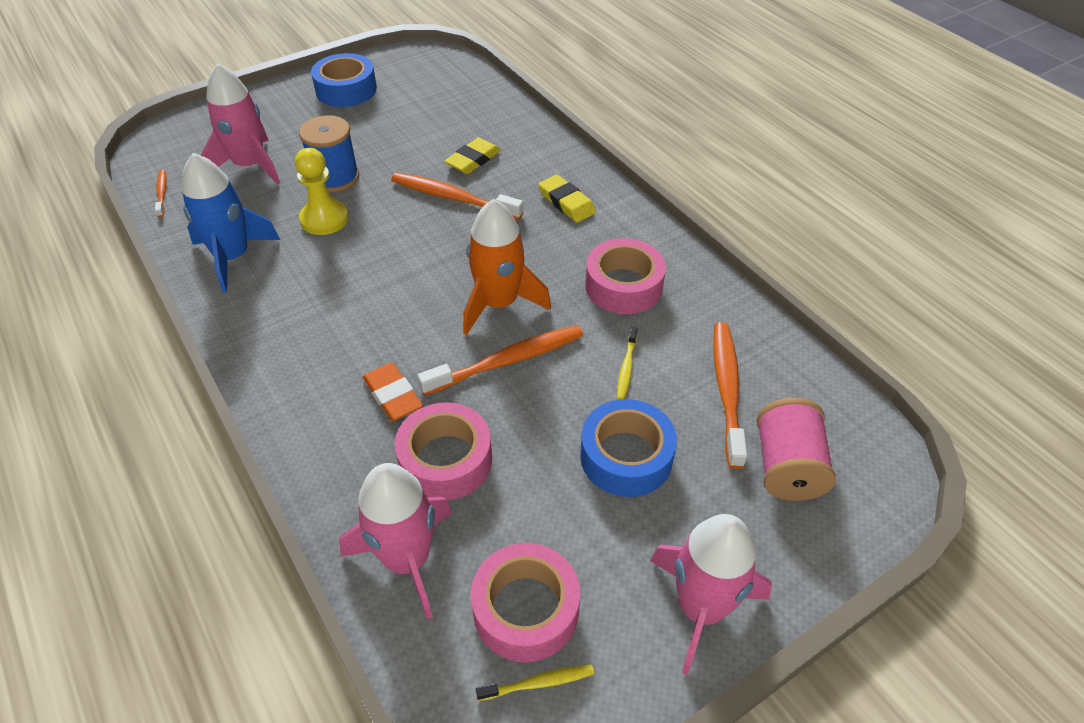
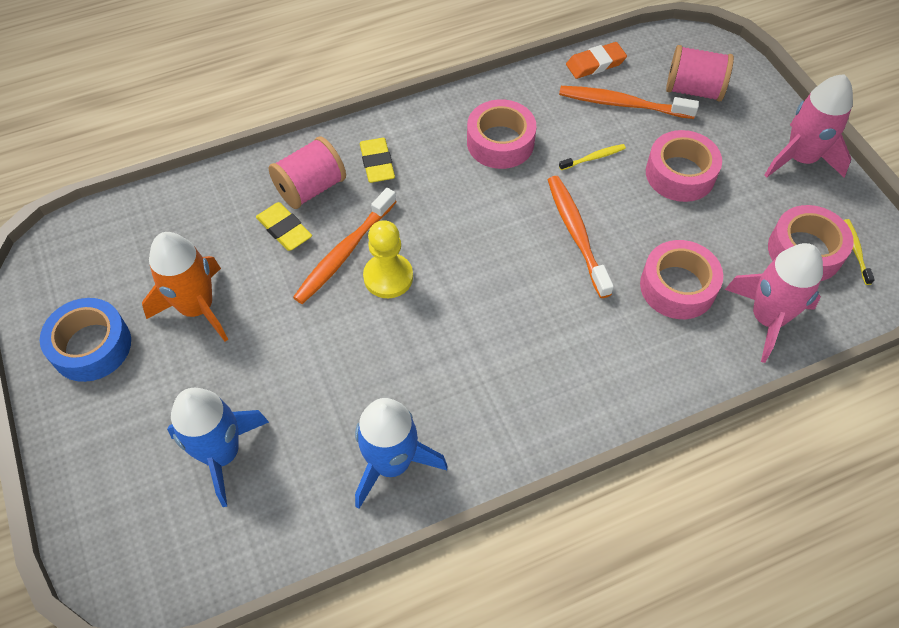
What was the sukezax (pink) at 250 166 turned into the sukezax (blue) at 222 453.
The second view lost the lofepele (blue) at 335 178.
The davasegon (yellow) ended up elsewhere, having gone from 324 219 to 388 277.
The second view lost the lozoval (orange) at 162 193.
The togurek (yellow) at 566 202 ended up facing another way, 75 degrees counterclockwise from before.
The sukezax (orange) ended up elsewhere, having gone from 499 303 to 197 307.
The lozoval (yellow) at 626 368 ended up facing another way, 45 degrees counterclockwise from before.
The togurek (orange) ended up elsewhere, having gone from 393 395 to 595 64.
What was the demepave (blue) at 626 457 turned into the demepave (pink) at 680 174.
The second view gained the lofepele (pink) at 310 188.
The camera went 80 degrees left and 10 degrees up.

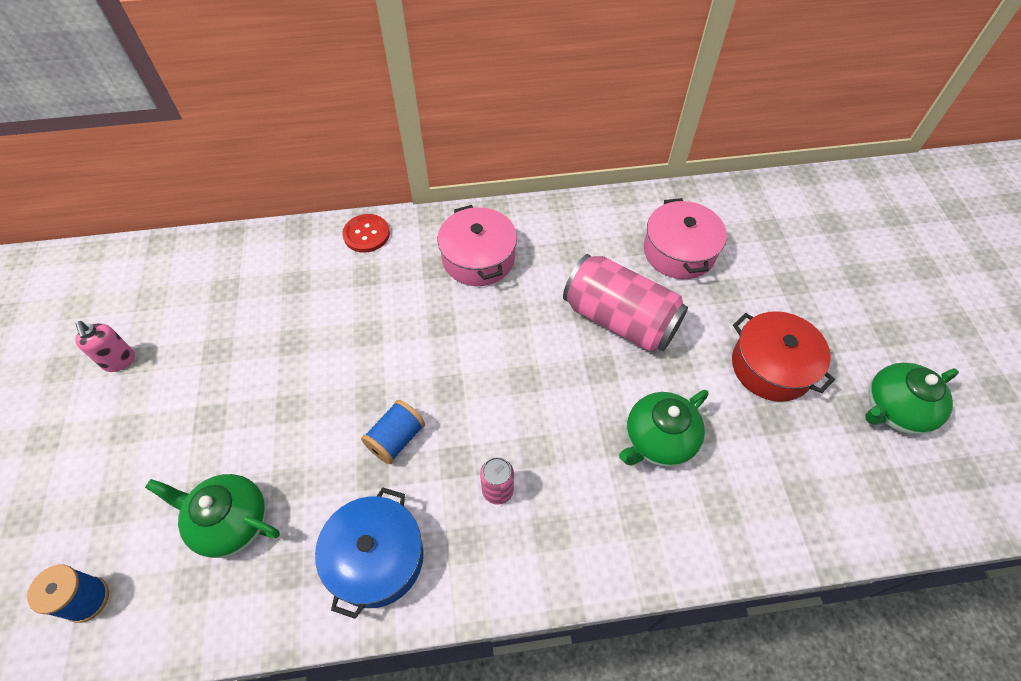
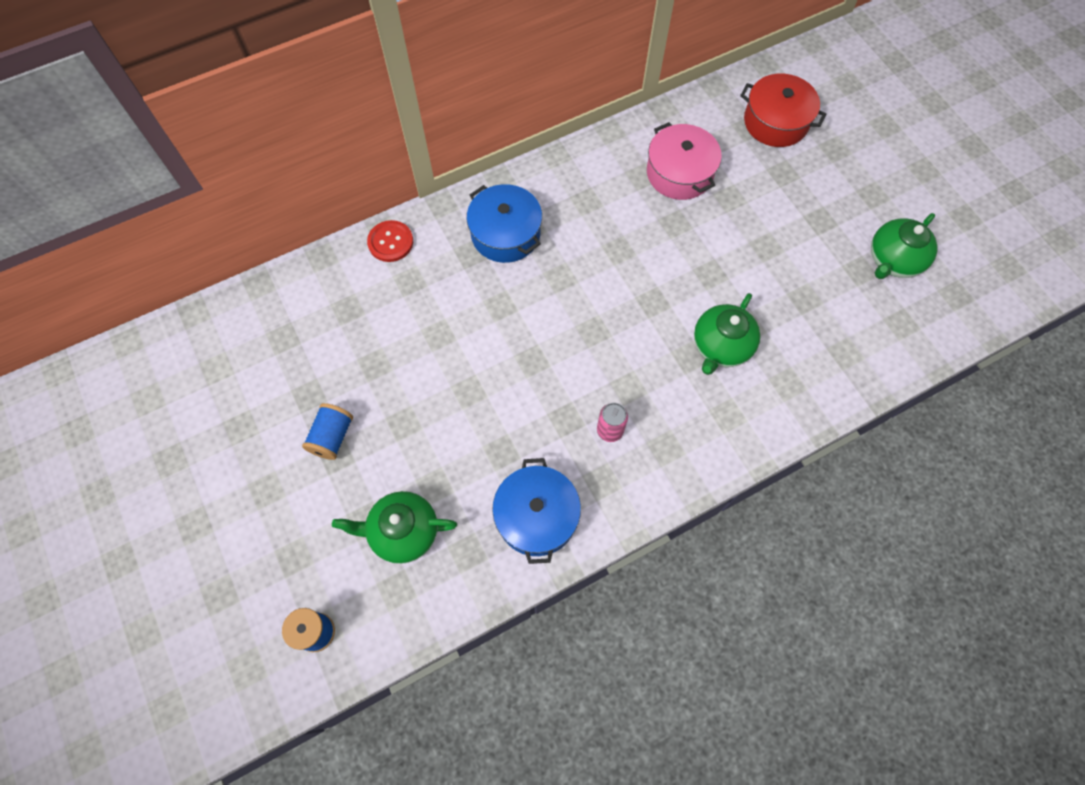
What was the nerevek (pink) at 478 258 turned into the nerevek (blue) at 505 233.
The second view lost the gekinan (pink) at 620 319.
The nerevek (red) ended up elsewhere, having gone from 771 366 to 776 122.
The second view lost the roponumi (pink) at 119 361.
The lofepele (blue) ended up elsewhere, having gone from 396 439 to 332 437.
The camera went 20 degrees left and 10 degrees up.

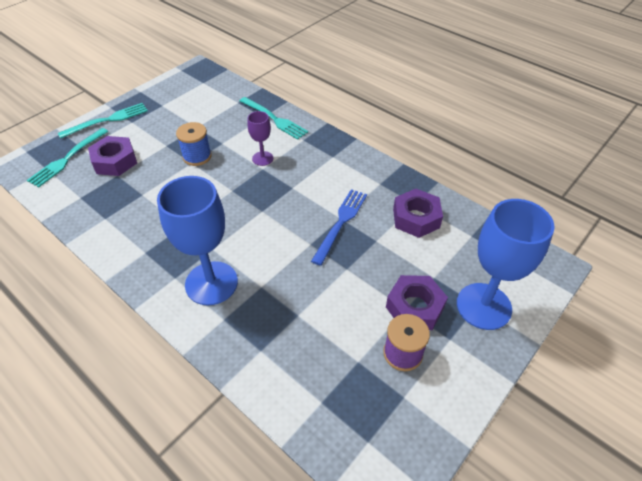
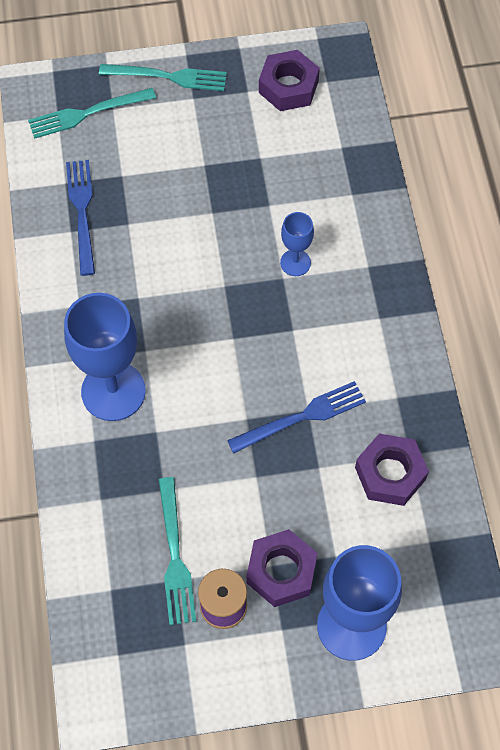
The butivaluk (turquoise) ended up elsewhere, having gone from 274 119 to 175 557.
What was the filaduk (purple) at 262 158 turned into the filaduk (blue) at 295 263.
The second view lost the lofepele (blue) at 197 156.
The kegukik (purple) ended up elsewhere, having gone from 115 161 to 288 86.
The second view gained the butivaluk (blue) at 82 212.
The camera went 40 degrees right and 15 degrees up.

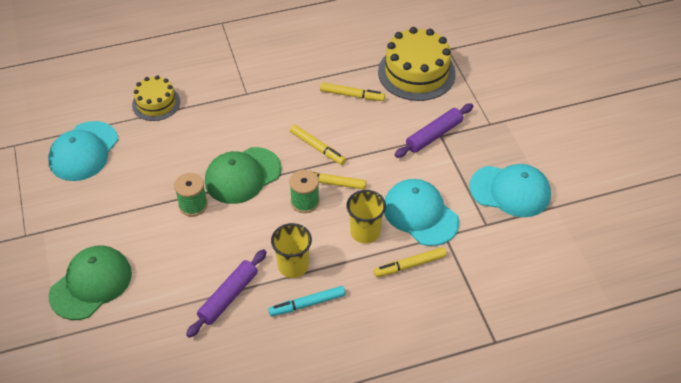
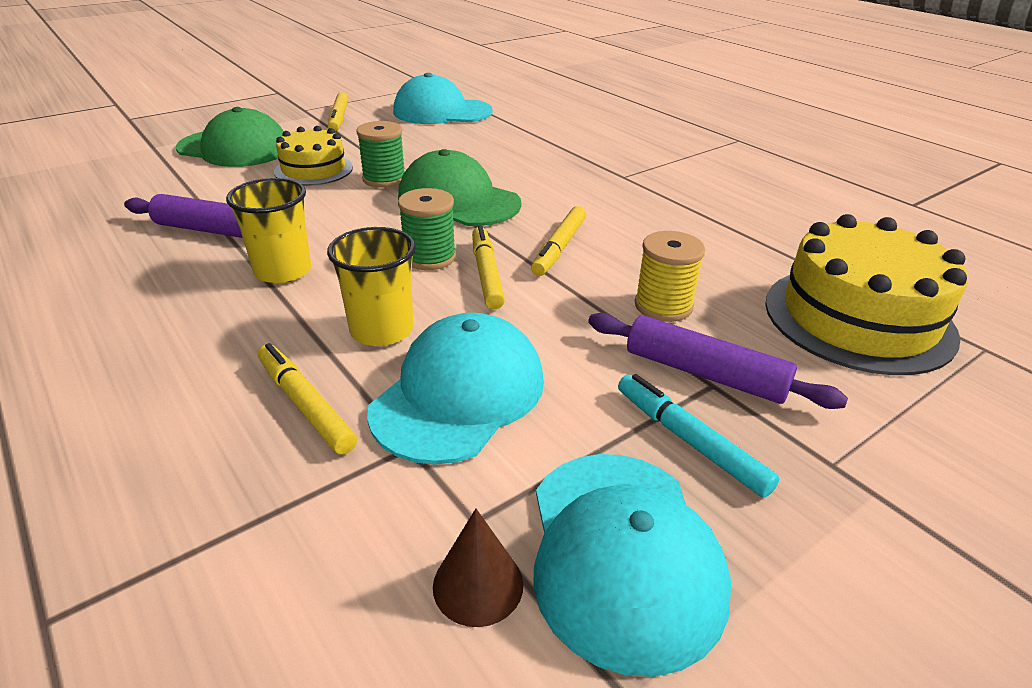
The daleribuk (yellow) ended up elsewhere, having gone from 156 103 to 313 169.
The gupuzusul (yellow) ended up elsewhere, having gone from 352 95 to 339 118.
The gupuzusul (turquoise) ended up elsewhere, having gone from 307 304 to 689 441.
The second view gained the lofepele (yellow) at 663 306.
The second view gained the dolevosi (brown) at 478 585.
The camera went 70 degrees right and 15 degrees down.

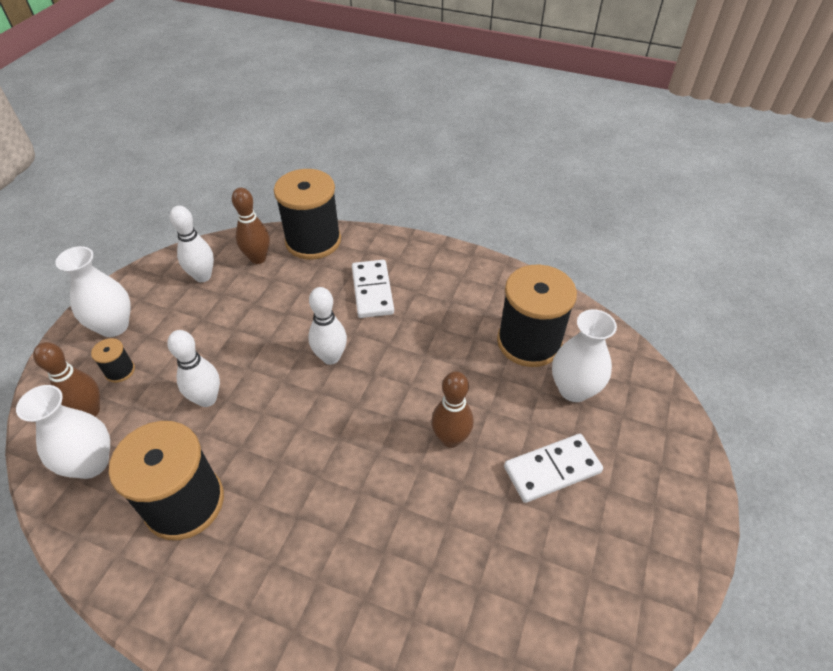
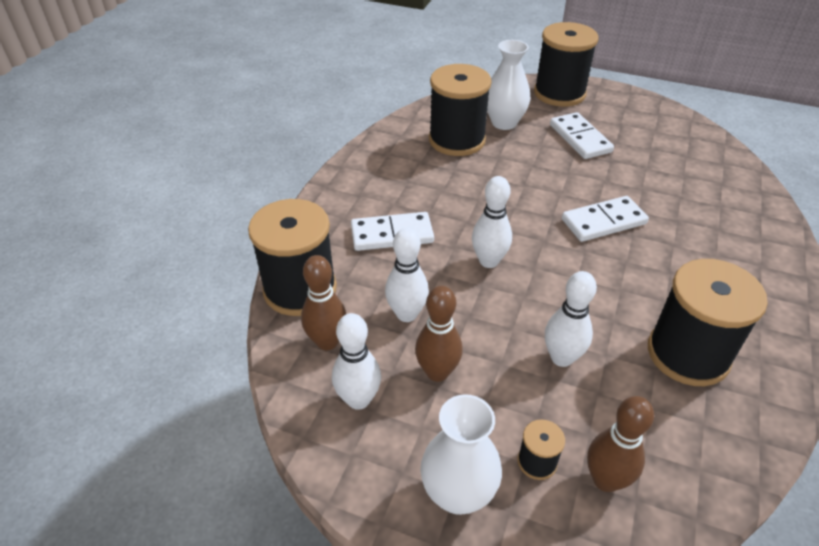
The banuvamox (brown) ended up elsewhere, having gone from 451 439 to 437 372.
The second view lost the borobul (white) at 91 463.
The second view gained the lofepele (black) at 559 93.
The second view gained the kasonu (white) at 603 222.
The second view gained the banuvamox (white) at 407 314.
The camera went 90 degrees left and 5 degrees down.

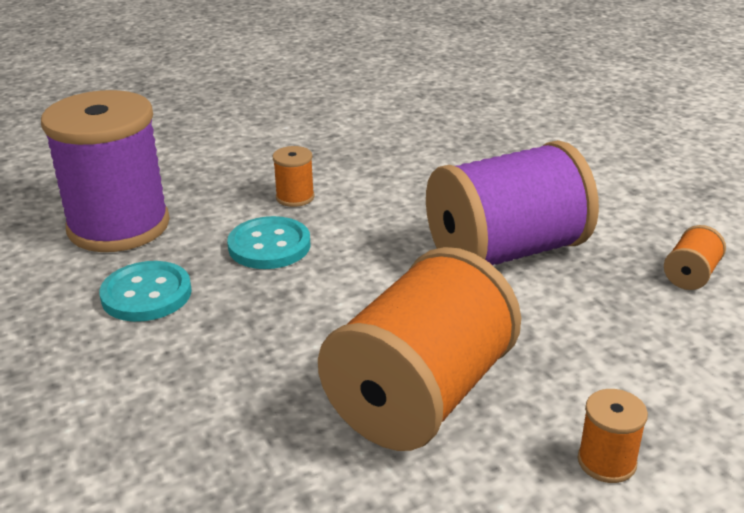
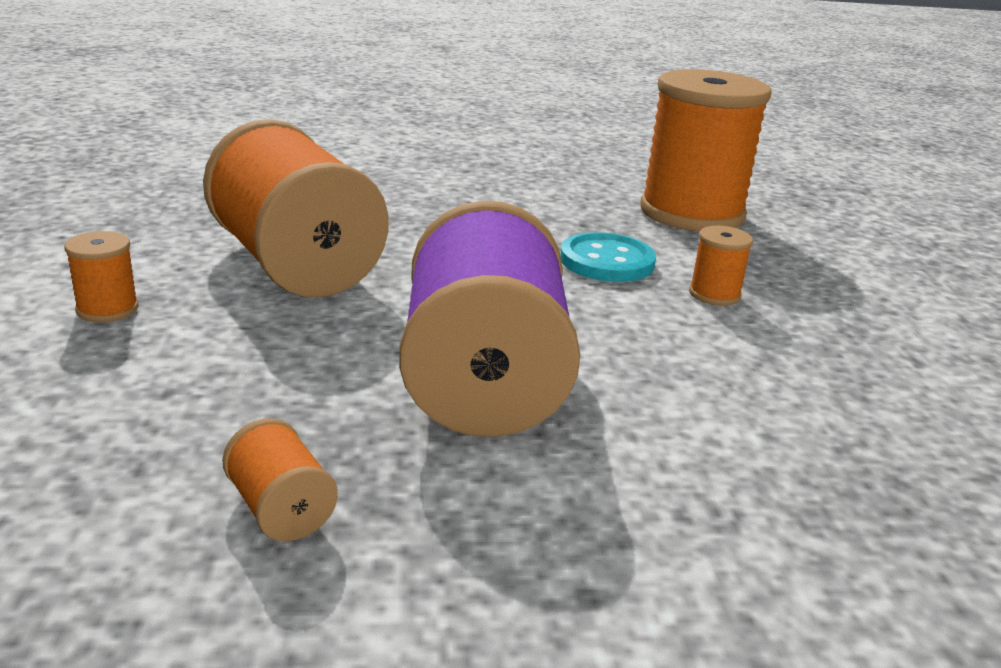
What was the lofepele (purple) at 119 226 turned into the lofepele (orange) at 692 213.
The second view lost the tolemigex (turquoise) at 146 294.
The camera went 110 degrees right and 5 degrees down.

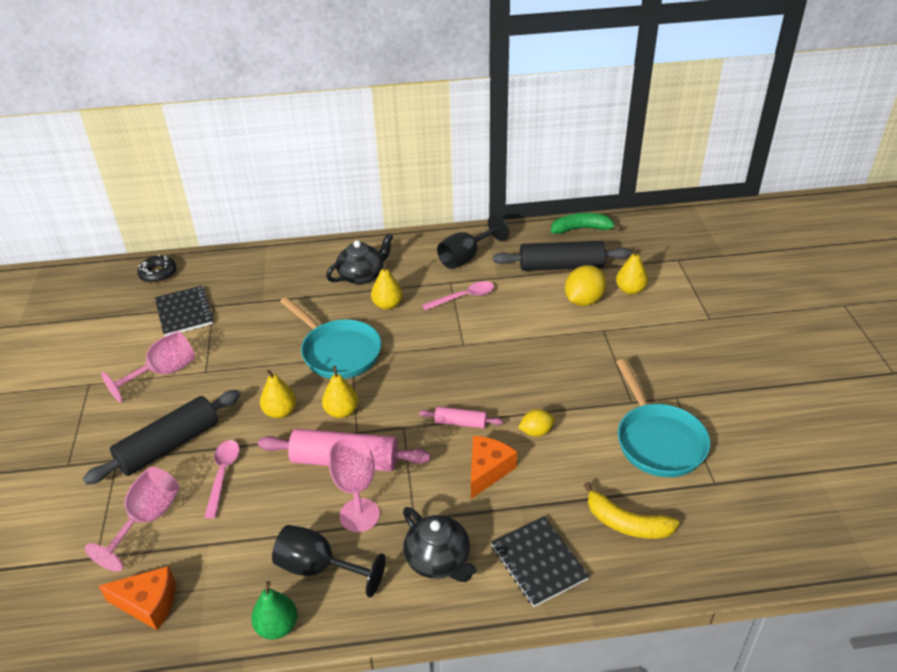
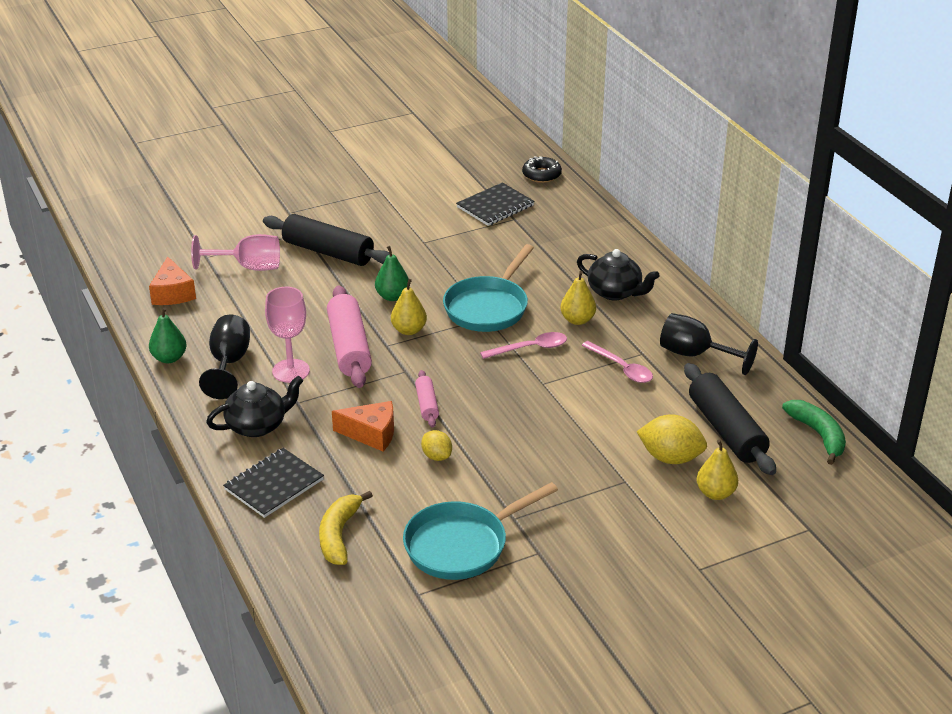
The second view lost the filaduk (pink) at 163 373.
What was the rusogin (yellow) at 280 412 turned into the rusogin (green) at 392 296.
The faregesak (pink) ended up elsewhere, having gone from 223 475 to 530 348.
The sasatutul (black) at 438 560 ended up facing another way, 150 degrees counterclockwise from before.
The camera went 70 degrees right and 5 degrees down.

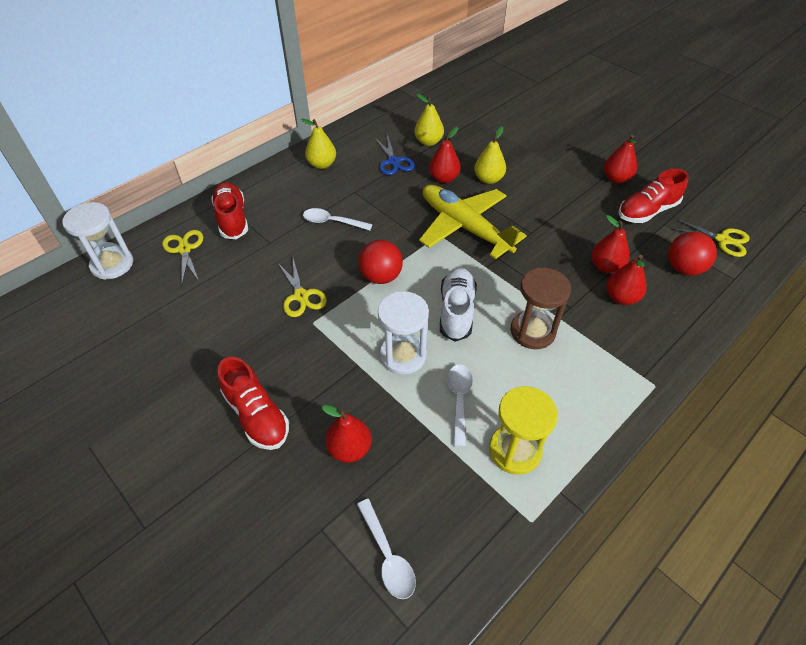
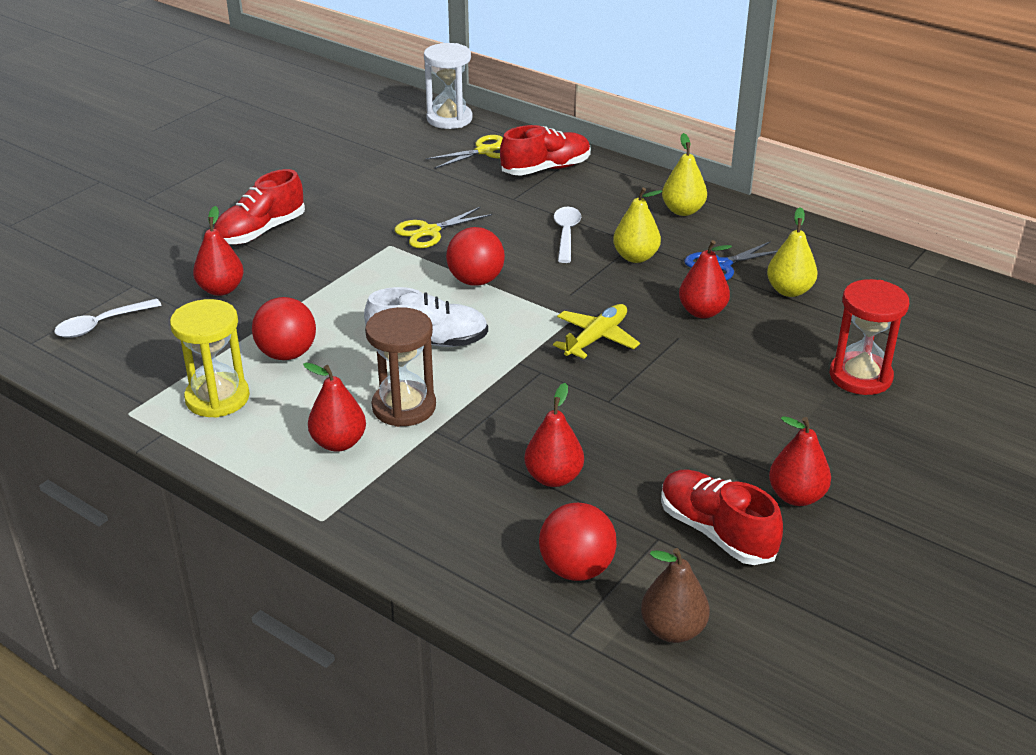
The rusogin (yellow) ended up elsewhere, having gone from 488 179 to 635 257.
The size of the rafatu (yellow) at 465 227 changed by a factor of 0.55.
Where the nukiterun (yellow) stood at 722 240, the rusogin (brown) came to stand at 673 630.
The rusogin (red) ended up elsewhere, having gone from 621 297 to 339 443.
The second view lost the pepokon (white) at 403 355.
Where the faregesak (white) stood at 459 400, the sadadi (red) came to stand at 287 354.
The second view gained the pepokon (red) at 860 376.
The camera went 80 degrees right and 15 degrees down.

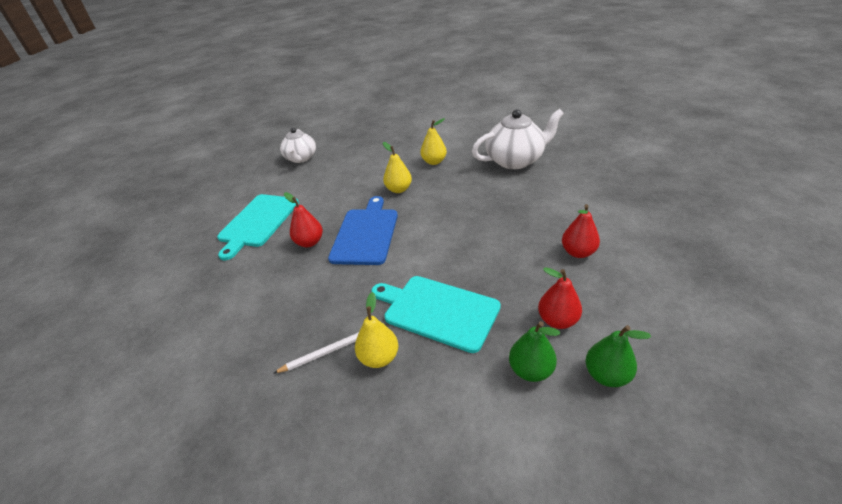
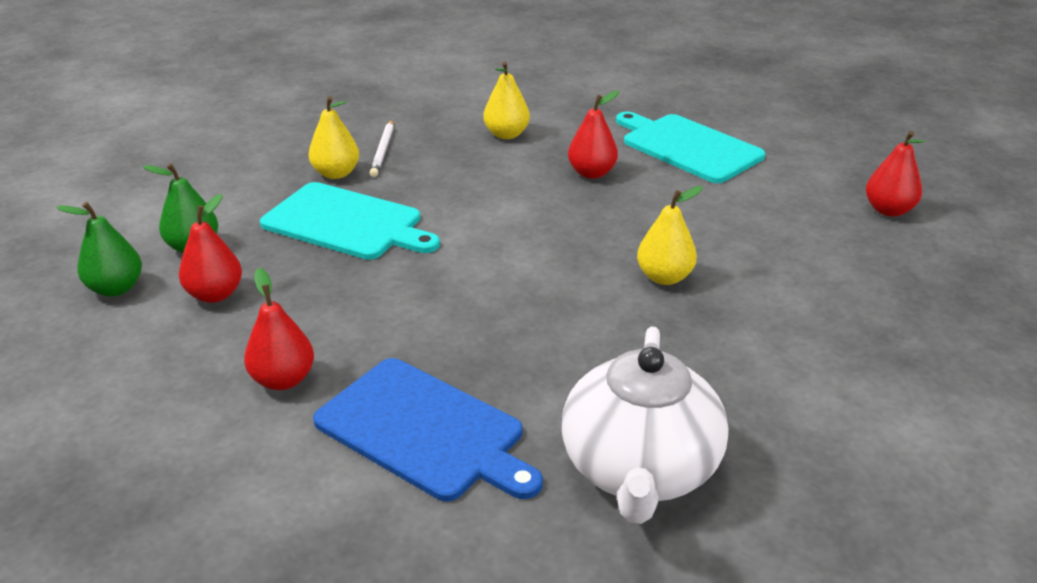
The rusogin (yellow) ended up elsewhere, having gone from 434 162 to 506 134.
Where the sasatutul (white) stood at 301 158, the rusogin (red) came to stand at 888 210.
The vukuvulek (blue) ended up elsewhere, having gone from 365 234 to 425 430.
The vukuvulek (turquoise) at 437 311 ended up facing another way, 60 degrees clockwise from before.
The camera went 115 degrees right and 5 degrees down.

